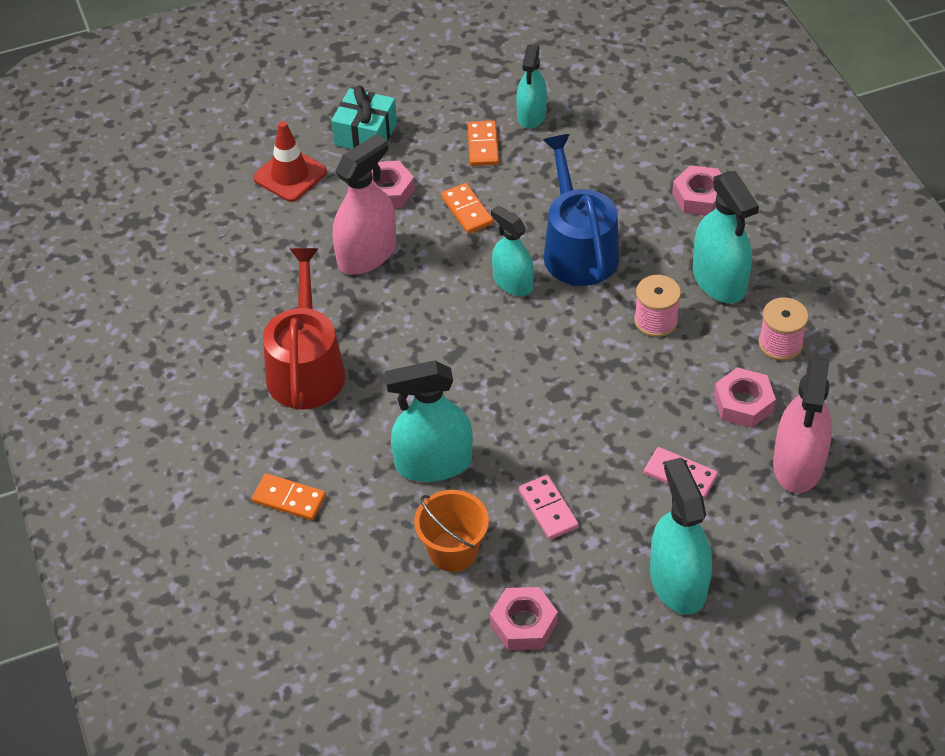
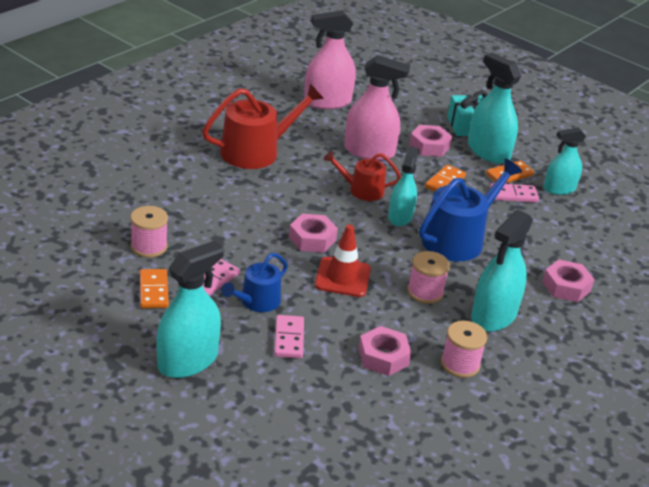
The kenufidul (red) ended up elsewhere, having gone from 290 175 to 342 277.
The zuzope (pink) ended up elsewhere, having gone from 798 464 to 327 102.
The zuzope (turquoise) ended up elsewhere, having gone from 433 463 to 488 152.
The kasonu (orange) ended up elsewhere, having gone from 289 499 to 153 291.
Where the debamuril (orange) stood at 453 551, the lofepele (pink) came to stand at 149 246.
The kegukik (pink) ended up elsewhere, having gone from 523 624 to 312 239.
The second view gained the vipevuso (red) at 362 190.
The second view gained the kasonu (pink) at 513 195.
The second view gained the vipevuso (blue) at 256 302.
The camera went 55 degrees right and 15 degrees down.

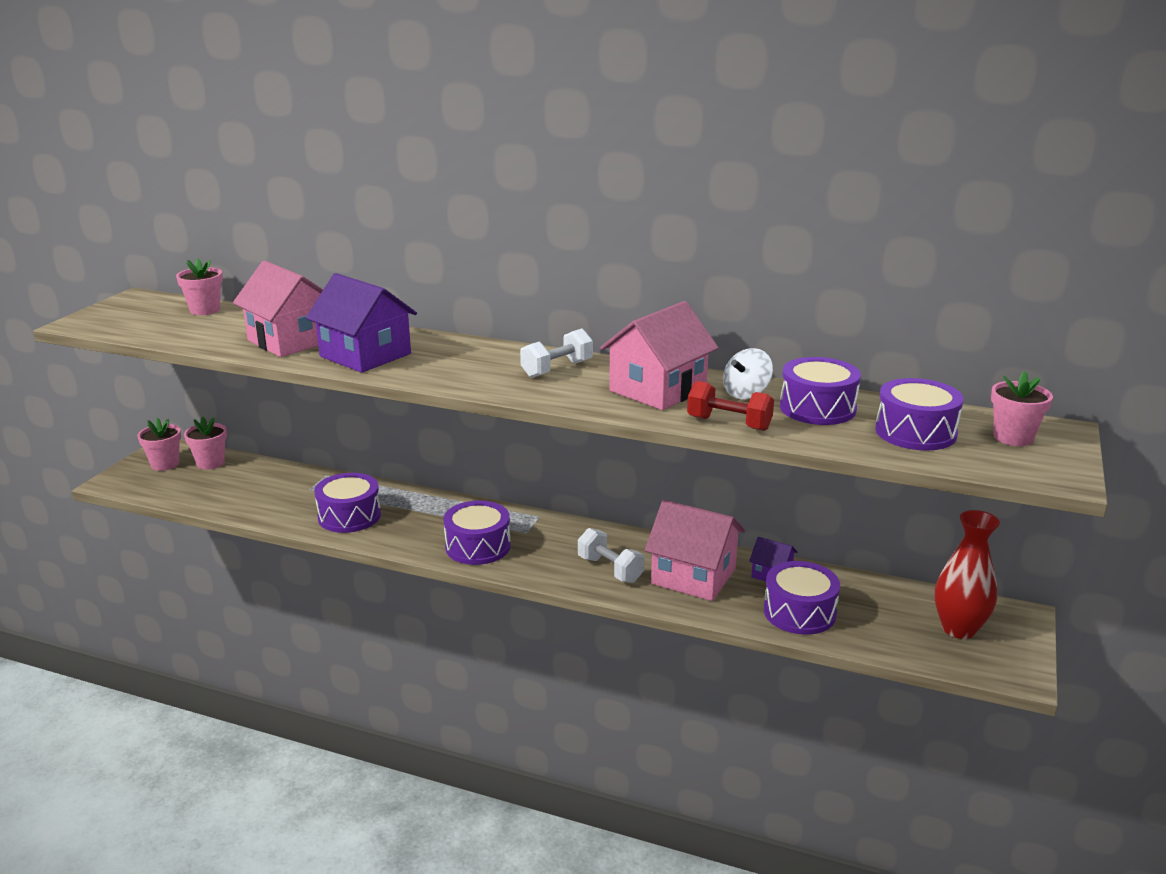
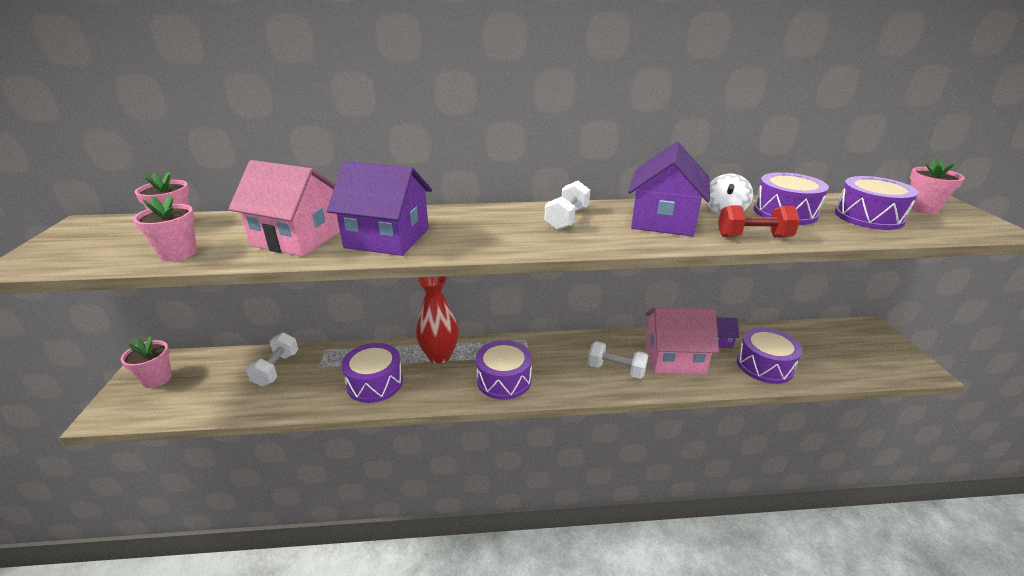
What was the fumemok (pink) at 658 390 turned into the fumemok (purple) at 663 220.
The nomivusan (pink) ended up elsewhere, having gone from 210 463 to 178 253.
The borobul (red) ended up elsewhere, having gone from 959 629 to 439 356.
The second view gained the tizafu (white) at 276 369.
The camera went 25 degrees left and 5 degrees up.

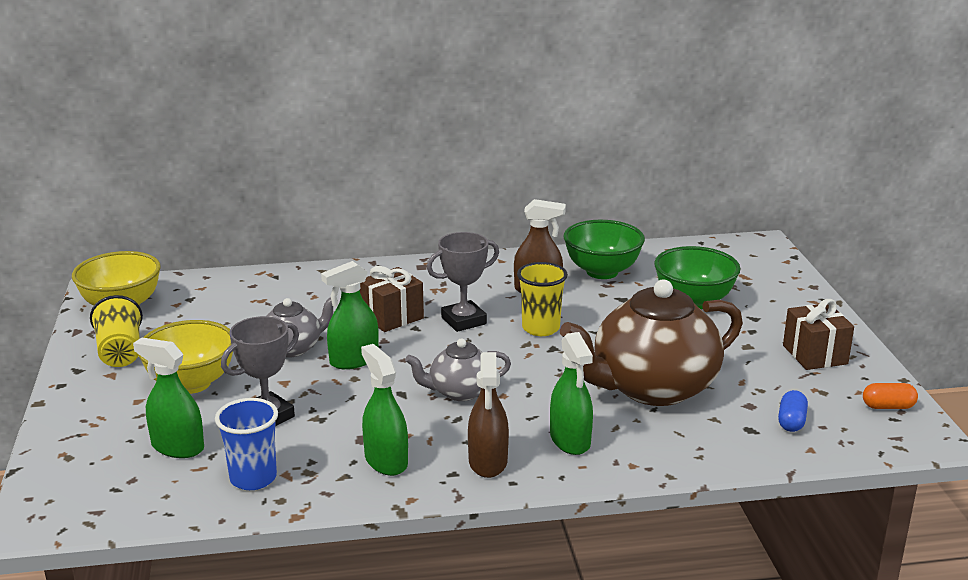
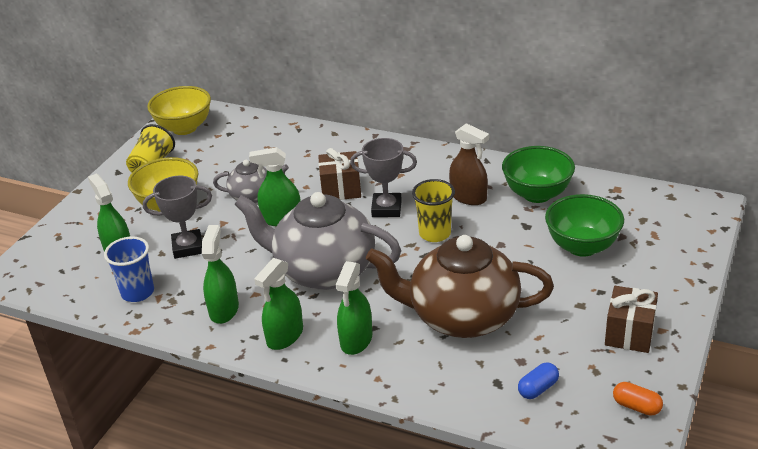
The size of the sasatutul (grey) at 459 392 changed by a factor of 1.99.
What was the zuzope (brown) at 488 462 turned into the zuzope (green) at 285 336.
The camera went 35 degrees right and 10 degrees up.

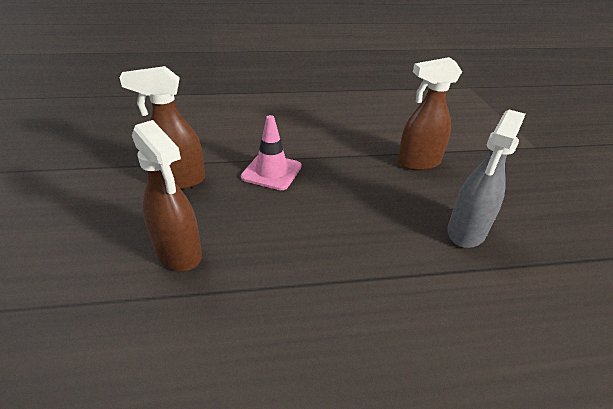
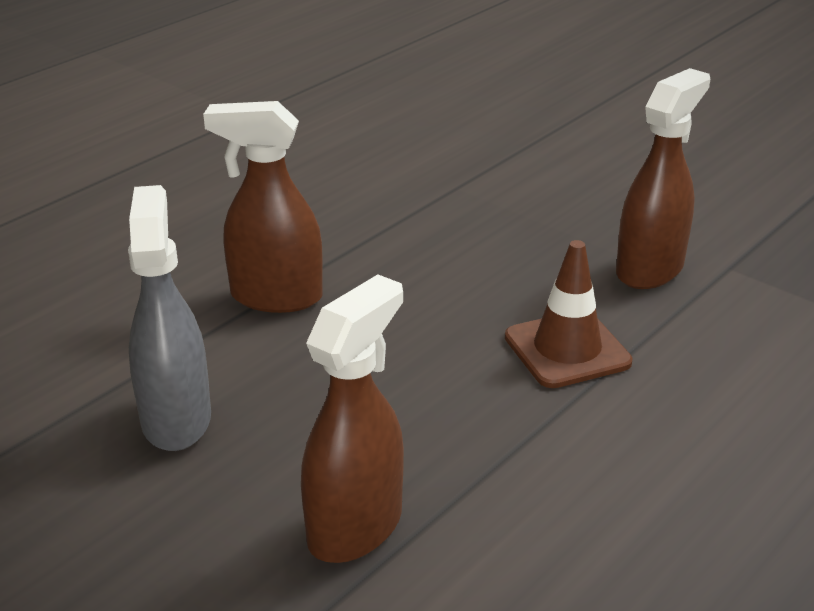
What was the kenufidul (pink) at 271 172 turned into the kenufidul (brown) at 567 350.
The zuzope (brown) ended up elsewhere, having gone from 179 253 to 275 297.
The camera went 140 degrees right and 5 degrees down.

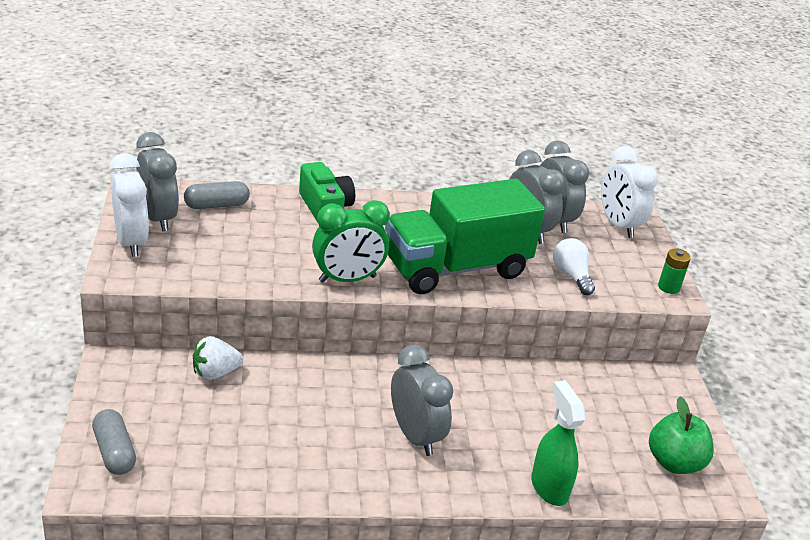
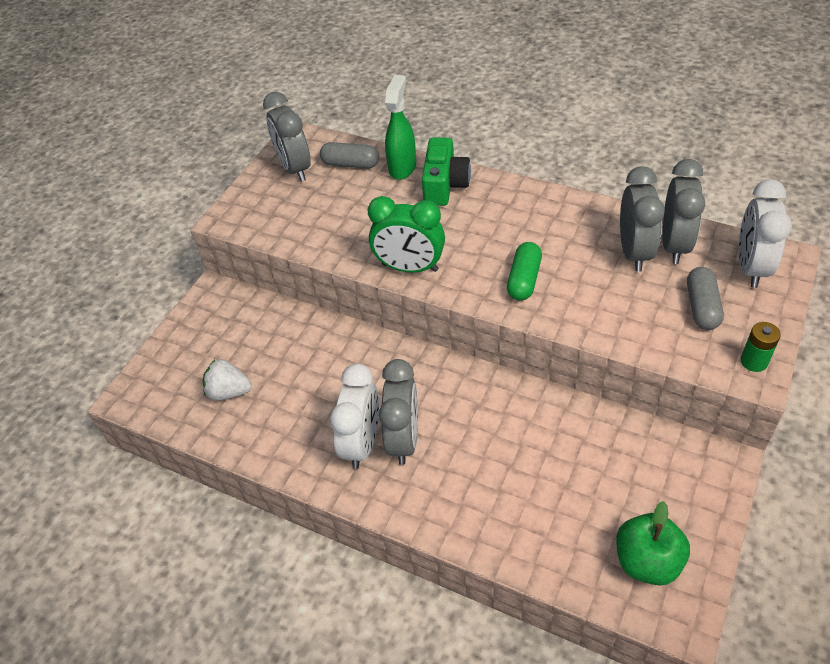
The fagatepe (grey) at 158 218 ended up facing another way, 150 degrees clockwise from before.
The fagatepe (white) ended up elsewhere, having gone from 131 242 to 362 443.
Where the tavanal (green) stood at 456 268, the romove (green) came to stand at 524 279.
The second view lost the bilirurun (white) at 571 276.
The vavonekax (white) ended up elsewhere, having gone from 215 373 to 229 392.
The zuzope (green) ended up elsewhere, having gone from 549 487 to 402 167.
The romove (grey) ended up elsewhere, having gone from 114 452 to 702 307.
The camera went 40 degrees right and 15 degrees up.

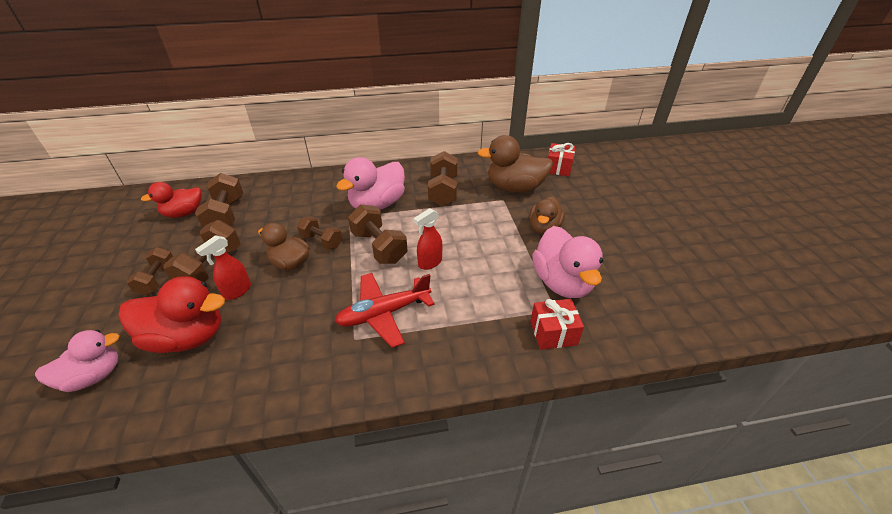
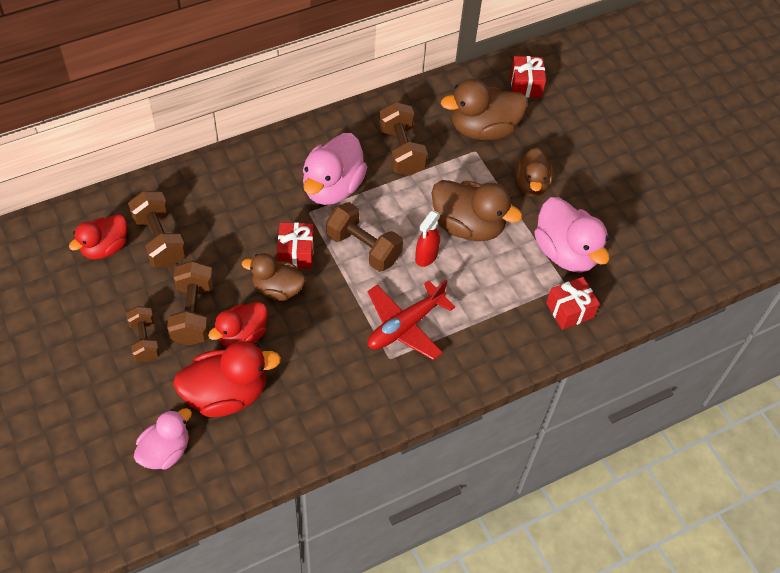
Where the tizafu (brown) stood at 322 241, the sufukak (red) came to stand at 296 253.
Where the zuzope (red) stood at 237 291, the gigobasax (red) came to stand at 242 335.
The second view gained the gigobasax (brown) at 468 226.
The camera went 20 degrees left and 15 degrees up.

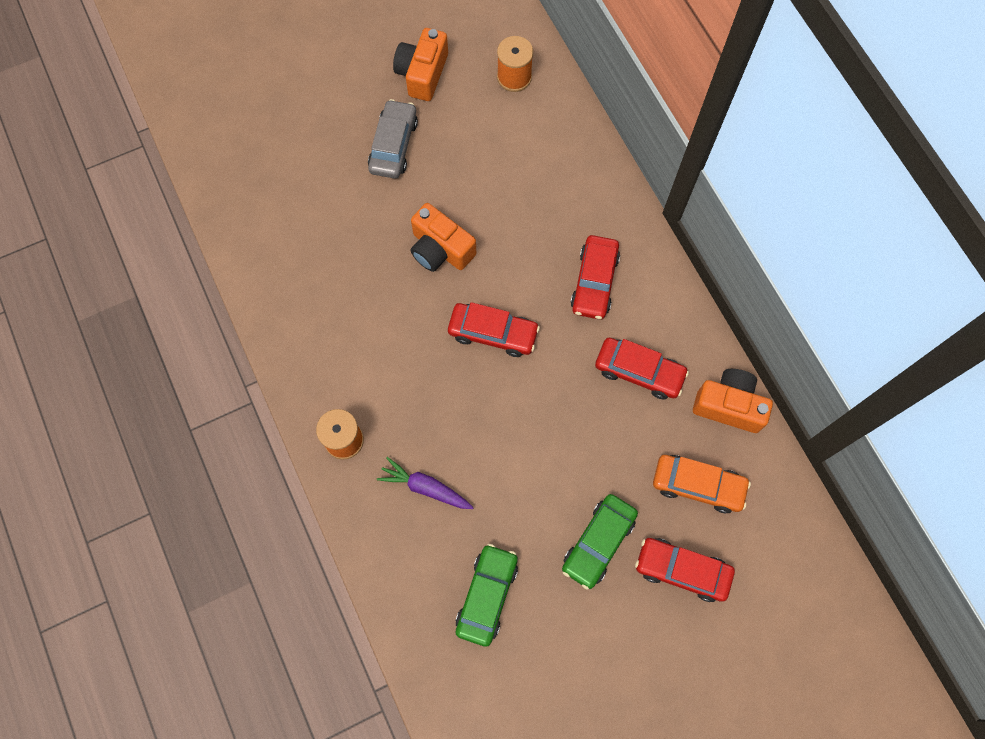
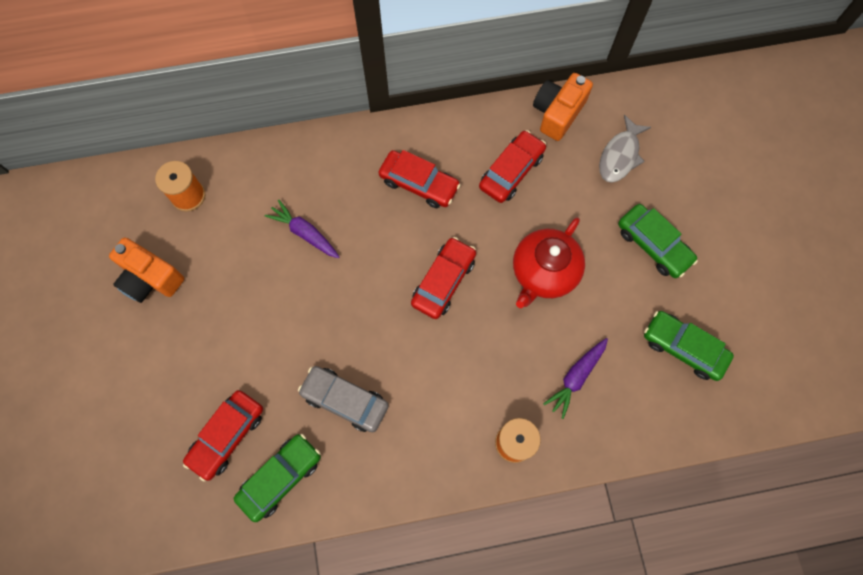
The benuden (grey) ended up elsewhere, having gone from 393 145 to 345 400.
The second view lost the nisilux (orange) at 440 249.
Where the benuden (orange) stood at 698 485, the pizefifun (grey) came to stand at 620 156.
The benuden (red) ended up elsewhere, having gone from 682 570 to 227 436.
The second view gained the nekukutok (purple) at 305 233.
The second view gained the sasatutul (red) at 544 272.
The second view gained the benuden (green) at 280 478.
The camera went 75 degrees left and 0 degrees up.

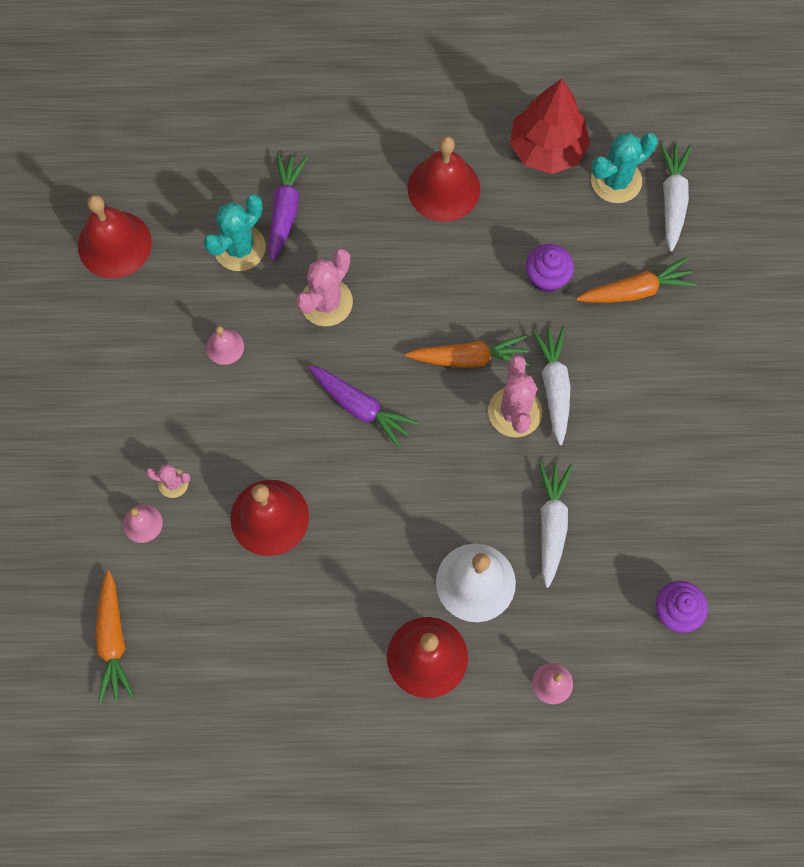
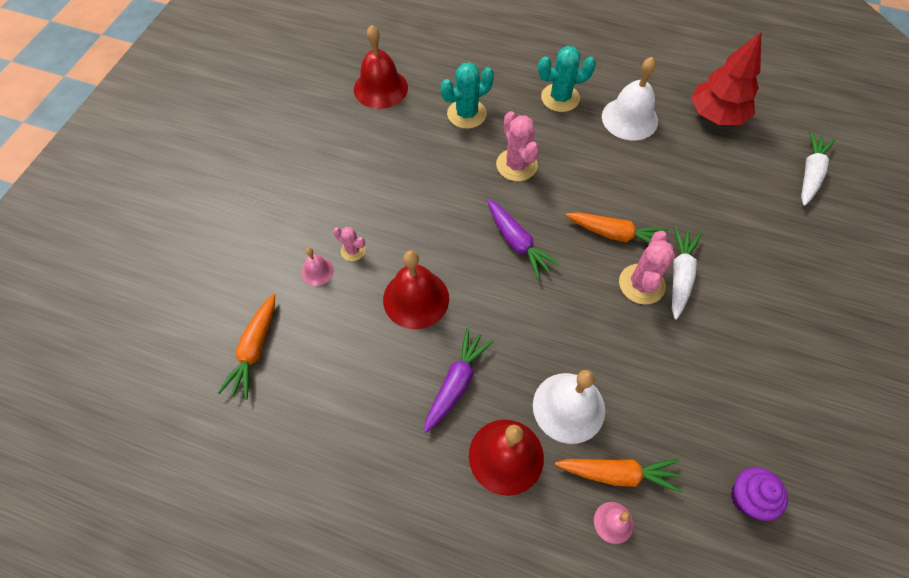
The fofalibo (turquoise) ended up elsewhere, having gone from 616 180 to 560 98.
What was the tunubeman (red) at 443 188 turned into the tunubeman (white) at 629 118.
The nekukutok (purple) ended up elsewhere, having gone from 285 209 to 456 383.
The second view lost the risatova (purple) at 546 278.
The fofalibo (pink) at 326 302 ended up facing another way, 75 degrees counterclockwise from before.
The nekukutok (orange) ended up elsewhere, having gone from 636 290 to 618 474.
The second view lost the tunubeman (pink) at 225 346.
The second view lost the nekukutok (white) at 552 524.
The camera went 20 degrees right and 10 degrees down.

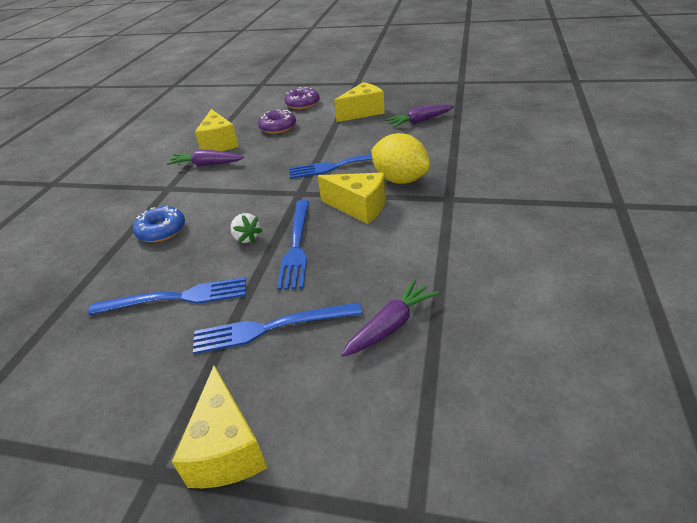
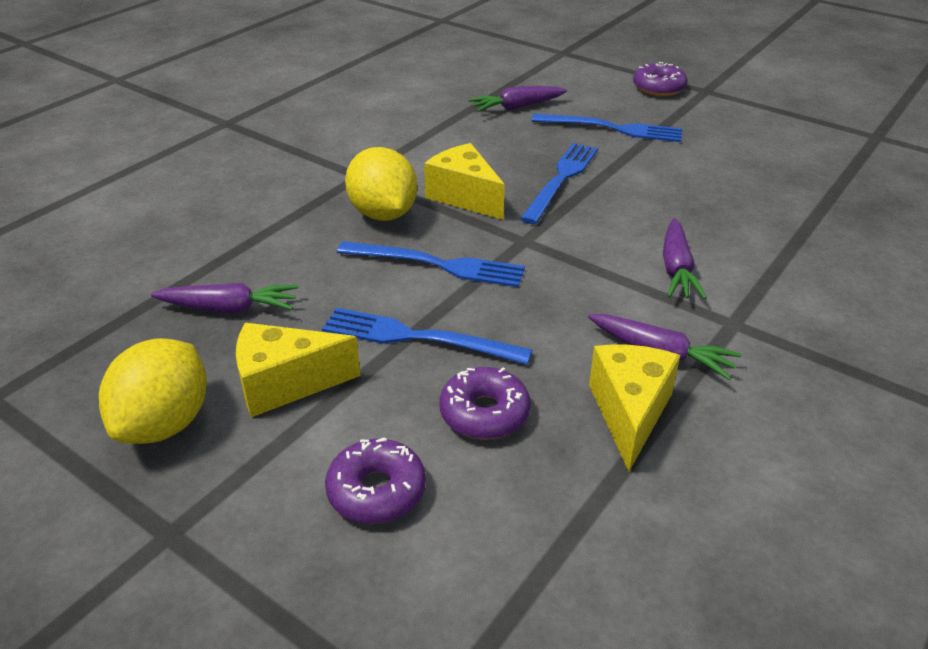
The second view lost the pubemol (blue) at 161 230.
The second view lost the vavonekax (white) at 247 238.
The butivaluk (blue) ended up elsewhere, having gone from 175 298 to 418 338.
Where the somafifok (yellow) stood at 227 448, the pubemol (purple) came to stand at 658 88.
The second view gained the nekukutok (purple) at 676 269.
The second view gained the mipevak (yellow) at 165 423.
The camera went 160 degrees left and 0 degrees up.

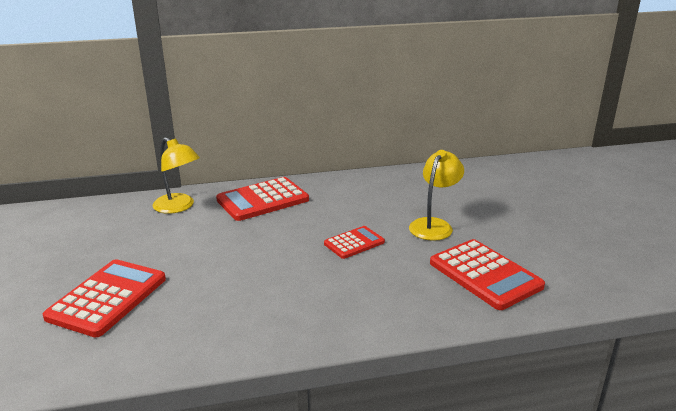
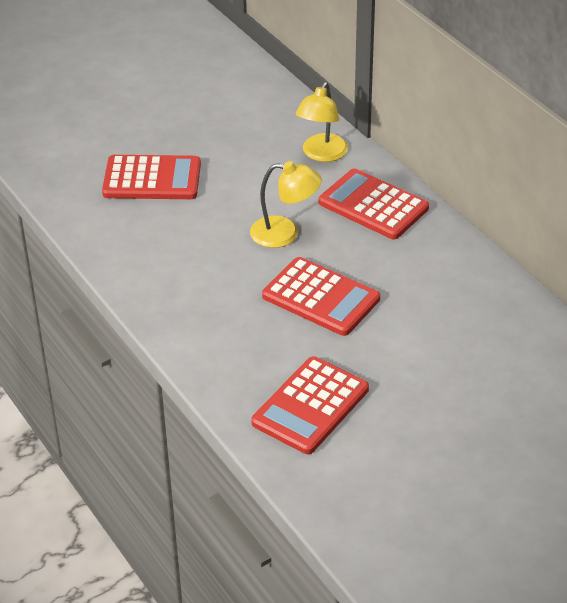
The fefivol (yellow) ended up elsewhere, having gone from 434 225 to 285 233.
The size of the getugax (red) at 354 243 changed by a factor of 1.72.
The camera went 70 degrees right and 15 degrees up.

